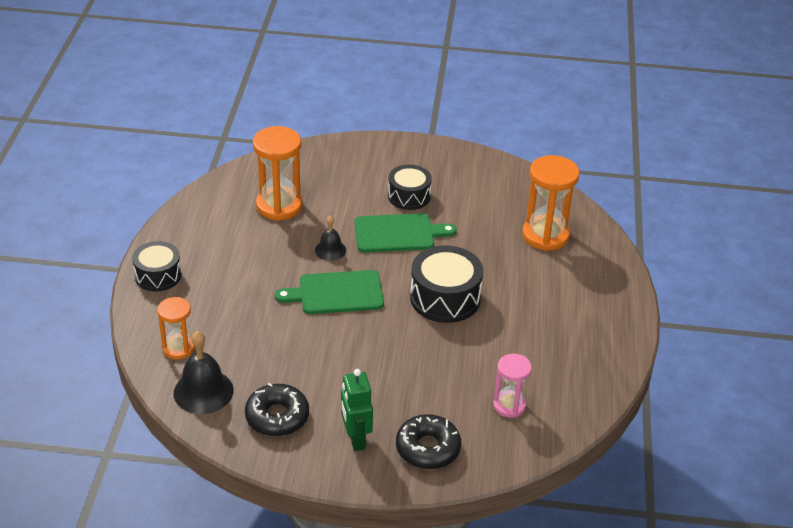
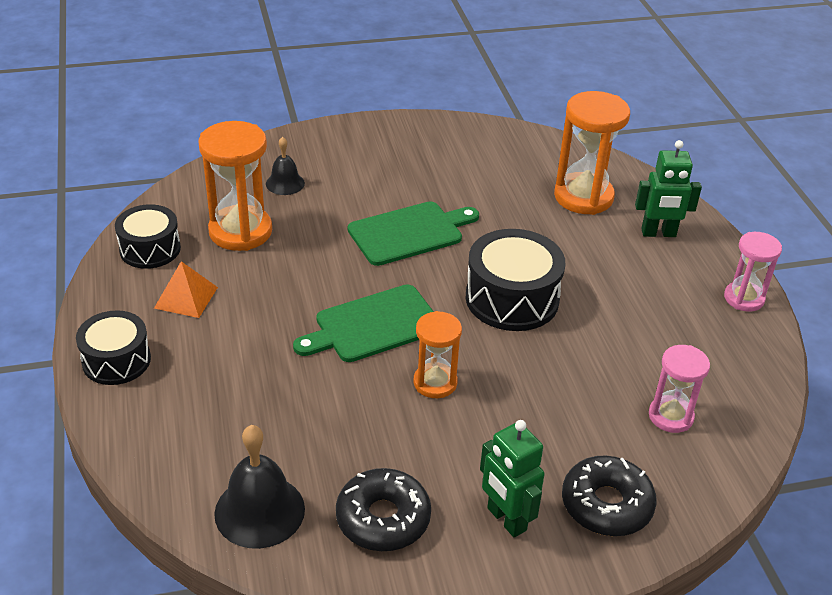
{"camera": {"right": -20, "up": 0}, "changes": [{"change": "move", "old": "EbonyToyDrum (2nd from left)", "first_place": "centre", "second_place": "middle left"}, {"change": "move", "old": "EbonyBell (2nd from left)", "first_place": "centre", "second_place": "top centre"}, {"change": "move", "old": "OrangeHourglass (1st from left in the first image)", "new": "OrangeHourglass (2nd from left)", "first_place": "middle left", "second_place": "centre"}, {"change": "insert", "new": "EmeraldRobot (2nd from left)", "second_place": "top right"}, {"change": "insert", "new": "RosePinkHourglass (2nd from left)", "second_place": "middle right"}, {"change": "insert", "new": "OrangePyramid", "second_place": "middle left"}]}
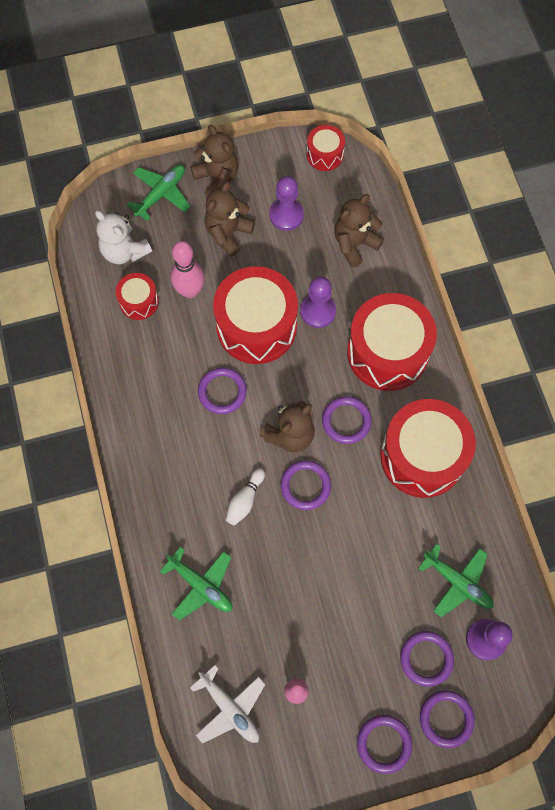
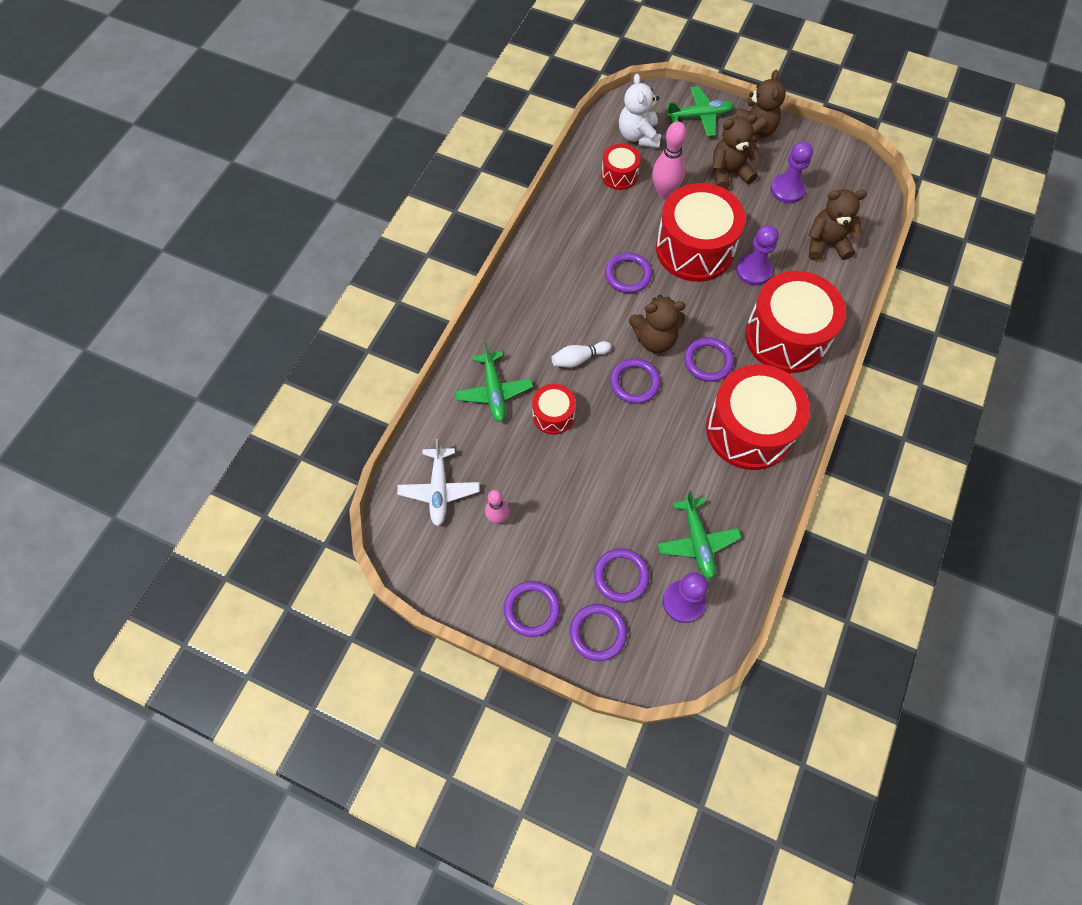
{"camera": {"right": 40, "up": -5}, "changes": [{"change": "move", "old": "CrimsonToyDrum (3rd from left in the first image)", "new": "CrimsonToyDrum (1st from left)", "first_place": "top centre", "second_place": "centre"}]}
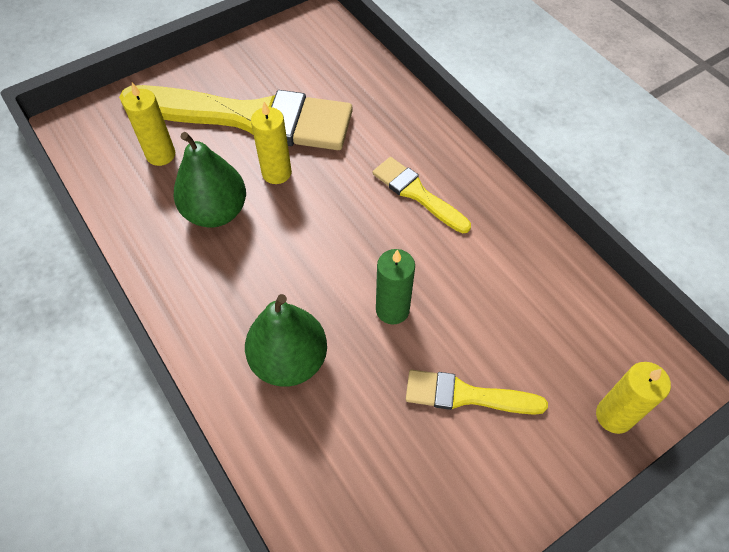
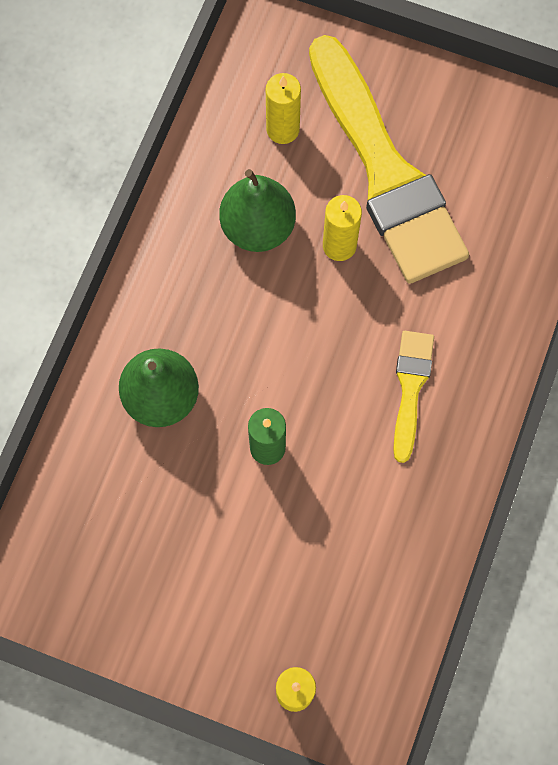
{"camera": {"right": 55, "up": 15}, "changes": [{"change": "delete", "old": "GoldenBrush (3rd from left)", "first_place": "bottom centre"}]}
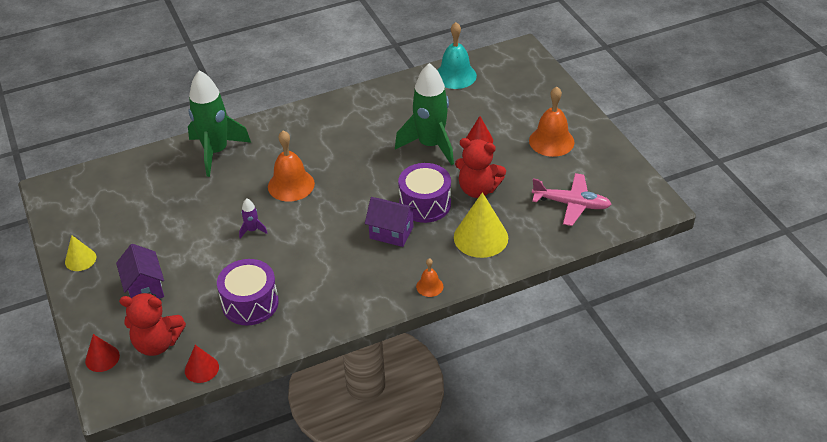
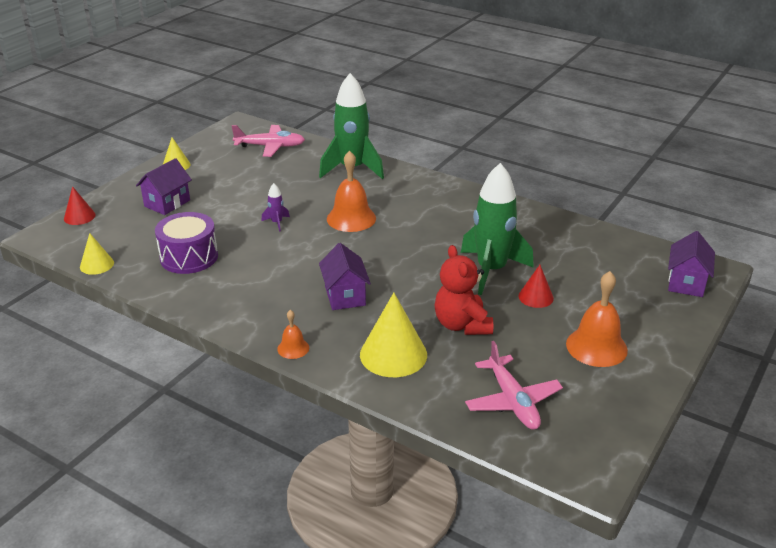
{"camera": {"right": 55, "up": -10}, "changes": [{"change": "delete", "old": "TurquoiseBell", "first_place": "top centre"}, {"change": "delete", "old": "RoyalPurpleToyDrum (2nd from left)", "first_place": "centre"}, {"change": "delete", "old": "CrimsonStuffedBear (1st from left)", "first_place": "bottom left"}, {"change": "recolor", "old": "CrimsonConeShape (2nd from left)", "new": "GoldenConeShape (1st from left)", "first_place": "bottom left", "second_place": "middle left"}, {"change": "insert", "new": "RosePinkPlane (1st from left)", "second_place": "top centre"}, {"change": "insert", "new": "RoyalPurpleCottage (3rd from left)", "second_place": "middle right"}]}
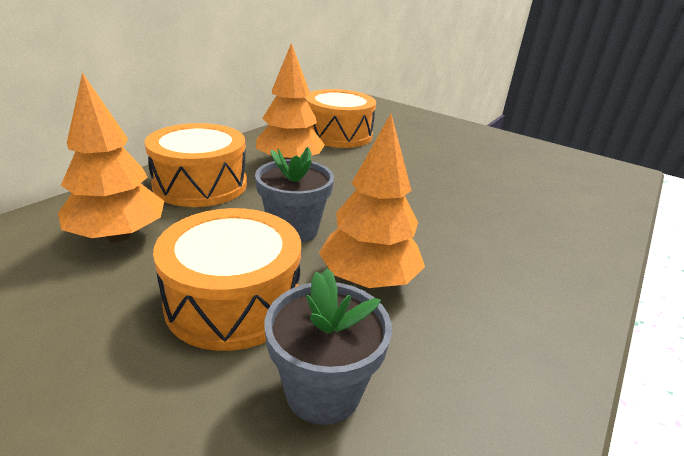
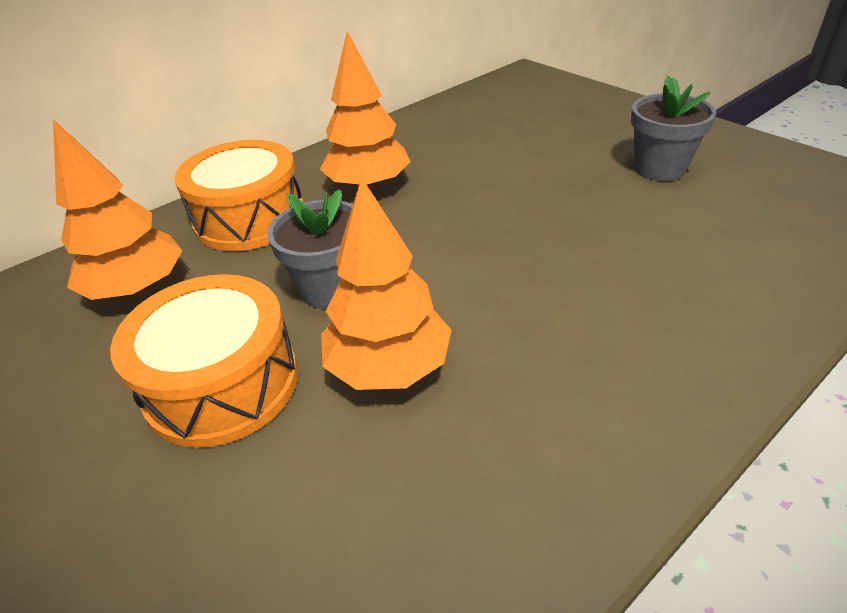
{"camera": {"right": 20, "up": 10}, "changes": [{"change": "delete", "old": "OrangeToyDrum (3rd from left)", "first_place": "top centre"}, {"change": "move", "old": "GrayPottedPlant (2nd from left)", "first_place": "bottom centre", "second_place": "top right"}]}
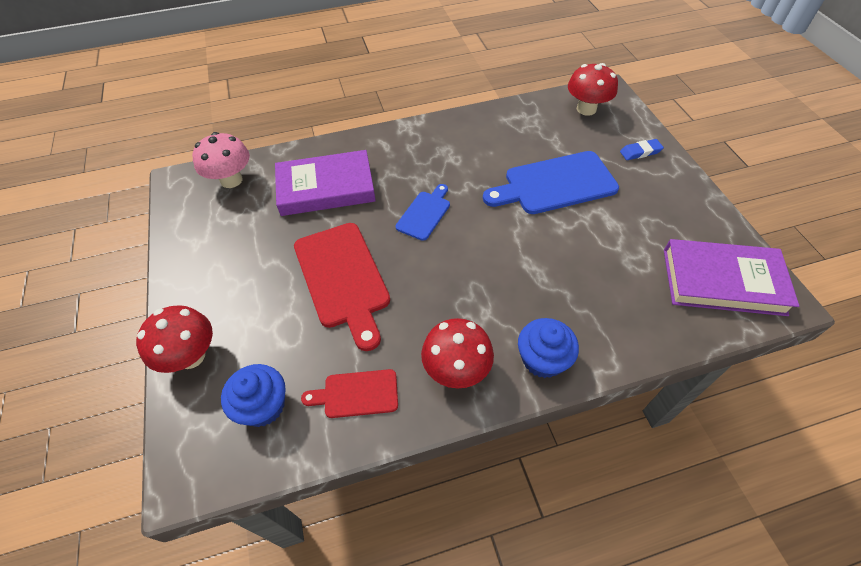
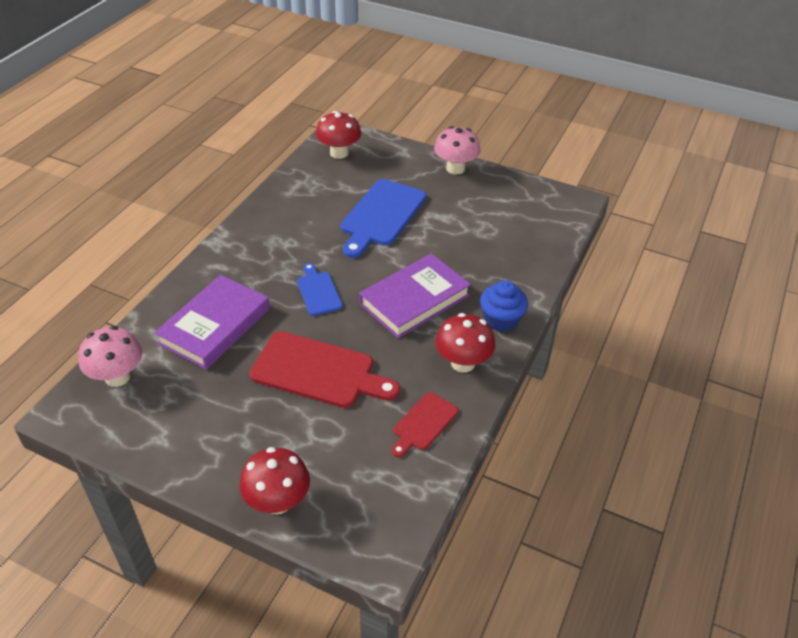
{"camera": {"right": -50, "up": -10}, "changes": [{"change": "delete", "old": "RoyalBlueGumEraser", "first_place": "top right"}, {"change": "move", "old": "RoyalPurpleBook (2nd from left)", "first_place": "middle right", "second_place": "centre"}, {"change": "delete", "old": "RoyalBlueMuffin (1st from left)", "first_place": "bottom left"}, {"change": "insert", "new": "RosePinkMushroom (2nd from left)", "second_place": "top centre"}]}
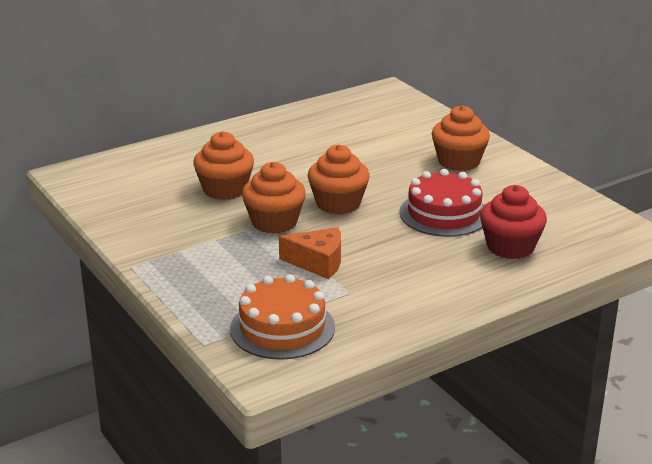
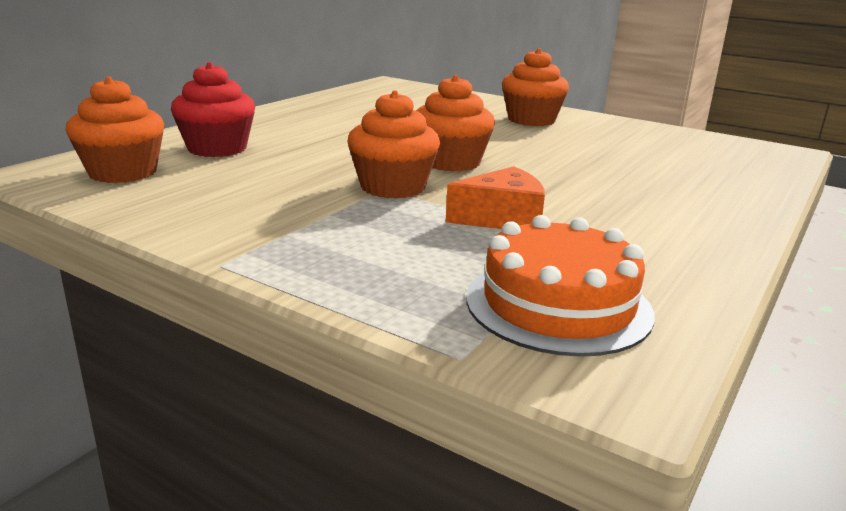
{"camera": {"right": -25, "up": -5}, "changes": [{"change": "move", "old": "OrangeMuffin (1st from left)", "first_place": "centre", "second_place": "top left"}, {"change": "delete", "old": "CrimsonCake", "first_place": "middle right"}, {"change": "move", "old": "CrimsonMuffin", "first_place": "middle right", "second_place": "top left"}]}
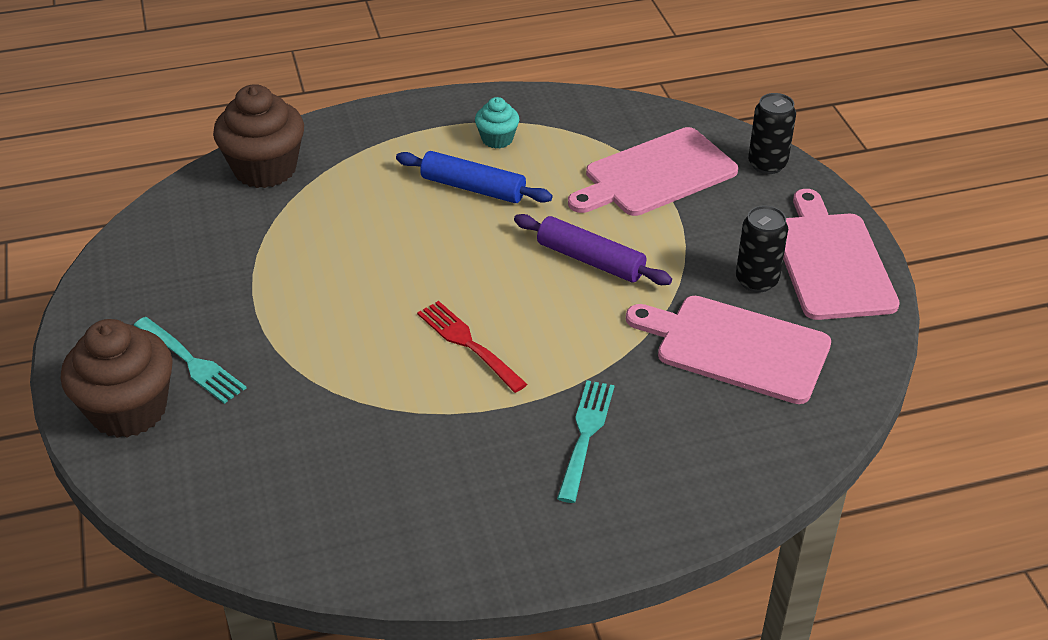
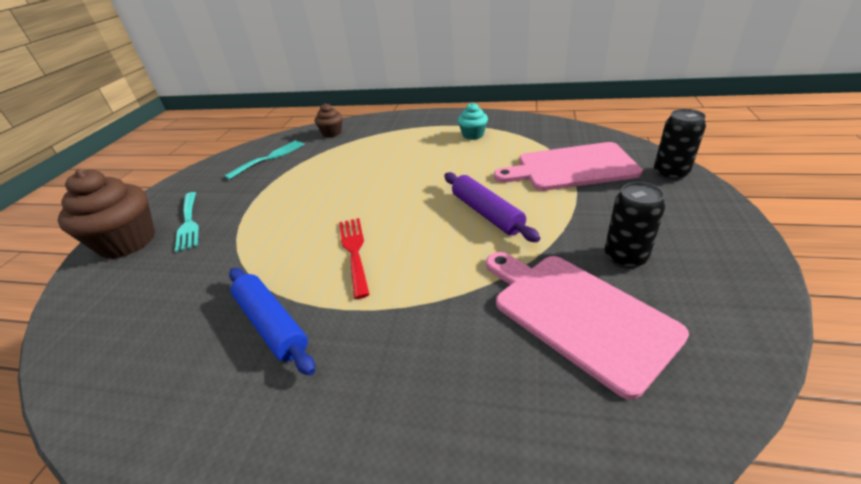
{"camera": {"right": 30, "up": -5}, "changes": [{"change": "resize", "old": "DarkBrownMuffin (2nd from left)", "first_place": "top left", "second_place": "top centre", "factor": 0.51}, {"change": "move", "old": "RoyalBlueRollingPin", "first_place": "top centre", "second_place": "middle left"}, {"change": "delete", "old": "RosePinkChoppingBoard (3rd from left)", "first_place": "middle right"}, {"change": "move", "old": "TurquoiseFork (2nd from left)", "first_place": "bottom centre", "second_place": "top left"}]}
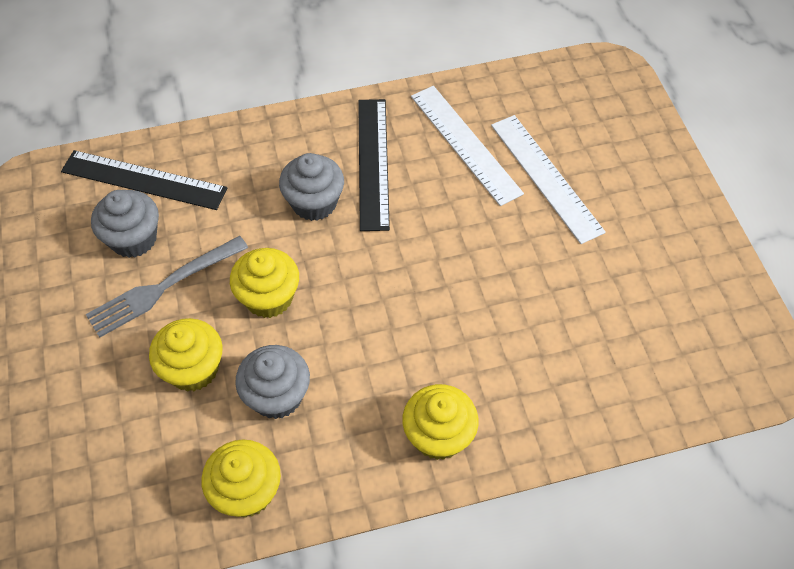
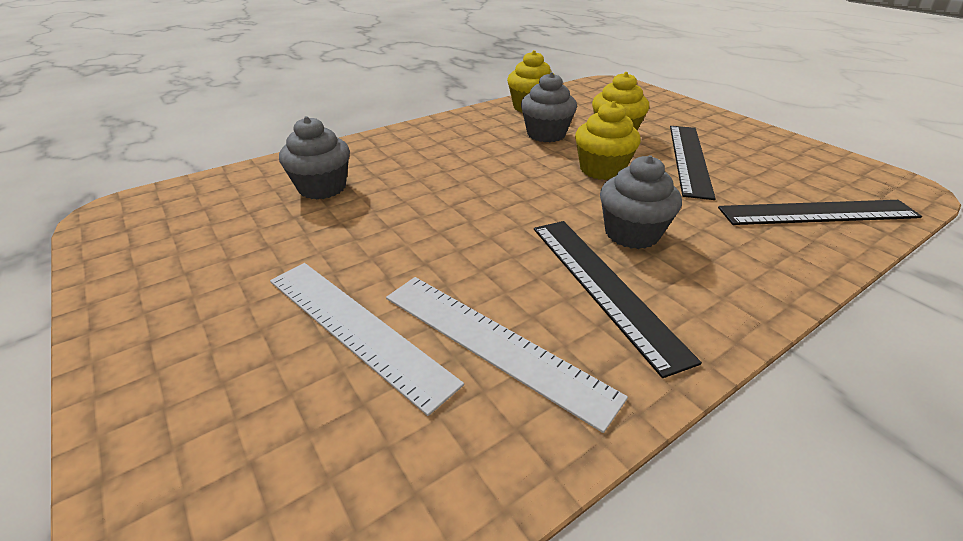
{"camera": {"right": 160, "up": -20}, "changes": [{"change": "move", "old": "GrayMuffin (1st from left)", "first_place": "middle left", "second_place": "top left"}, {"change": "replace", "old": "GrayFork", "new": "EbonyRuler (2nd from left)", "first_place": "middle left", "second_place": "top right"}, {"change": "delete", "old": "GoldenMuffin (4th from left)", "first_place": "bottom centre"}]}
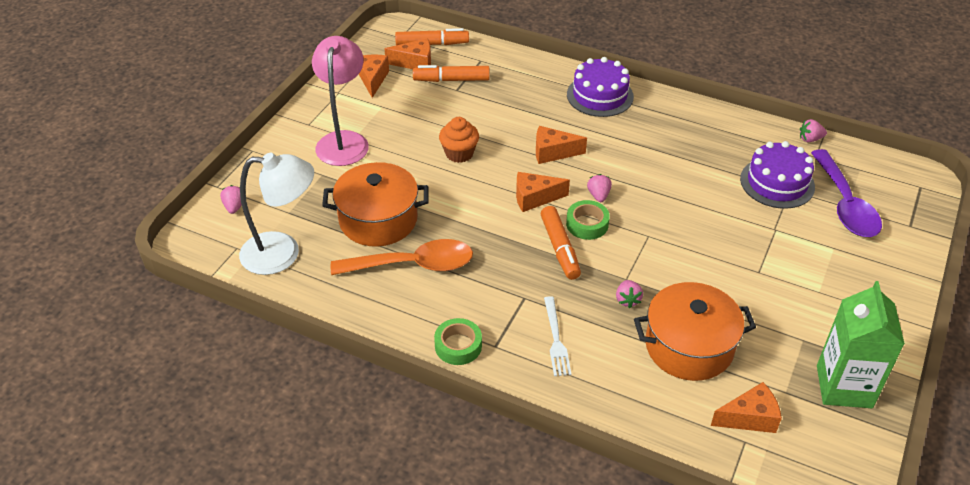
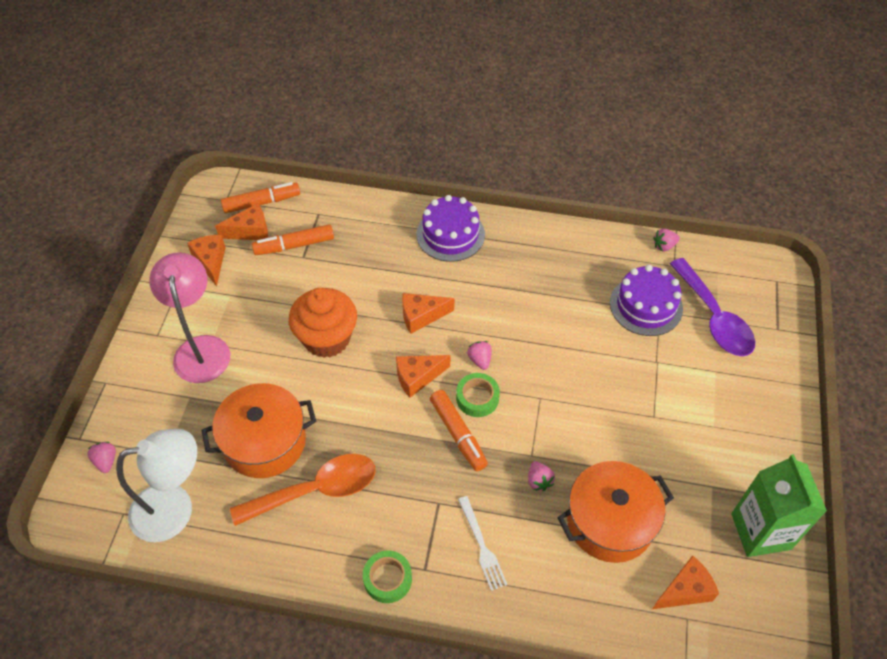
{"camera": {"right": -15, "up": 10}, "changes": [{"change": "resize", "old": "OrangeMuffin", "first_place": "top centre", "second_place": "centre", "factor": 1.6}]}
